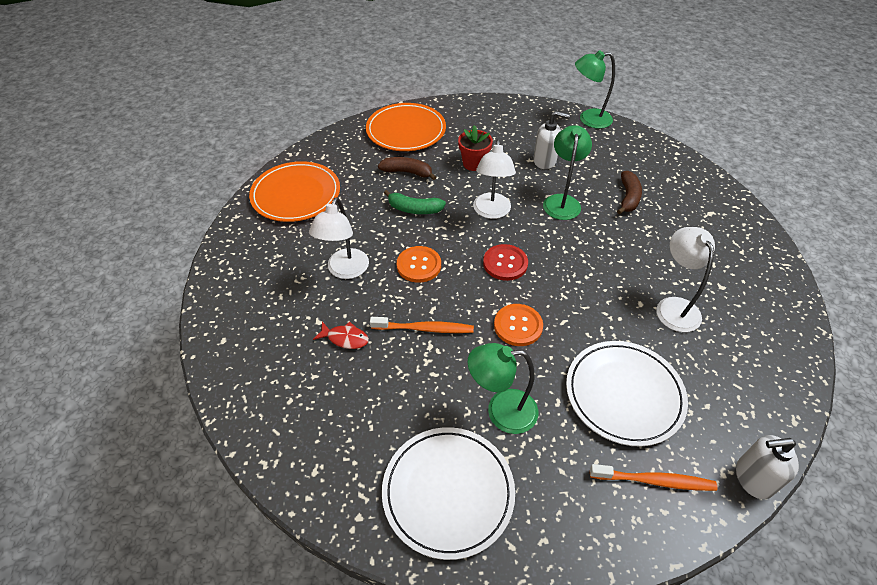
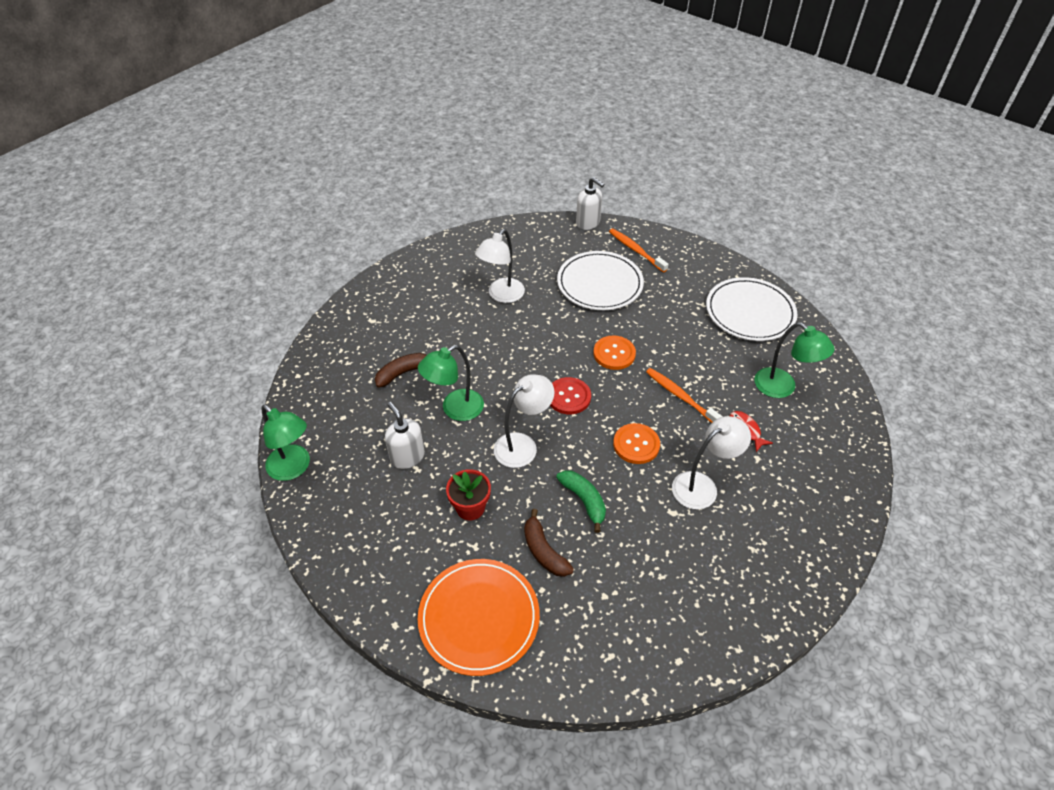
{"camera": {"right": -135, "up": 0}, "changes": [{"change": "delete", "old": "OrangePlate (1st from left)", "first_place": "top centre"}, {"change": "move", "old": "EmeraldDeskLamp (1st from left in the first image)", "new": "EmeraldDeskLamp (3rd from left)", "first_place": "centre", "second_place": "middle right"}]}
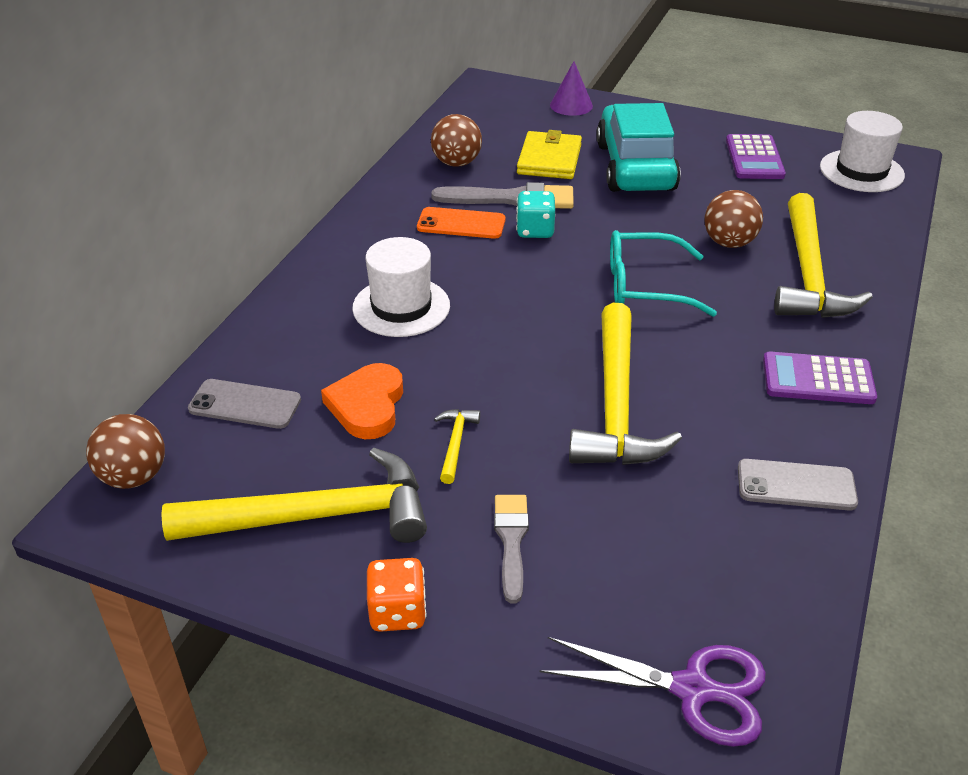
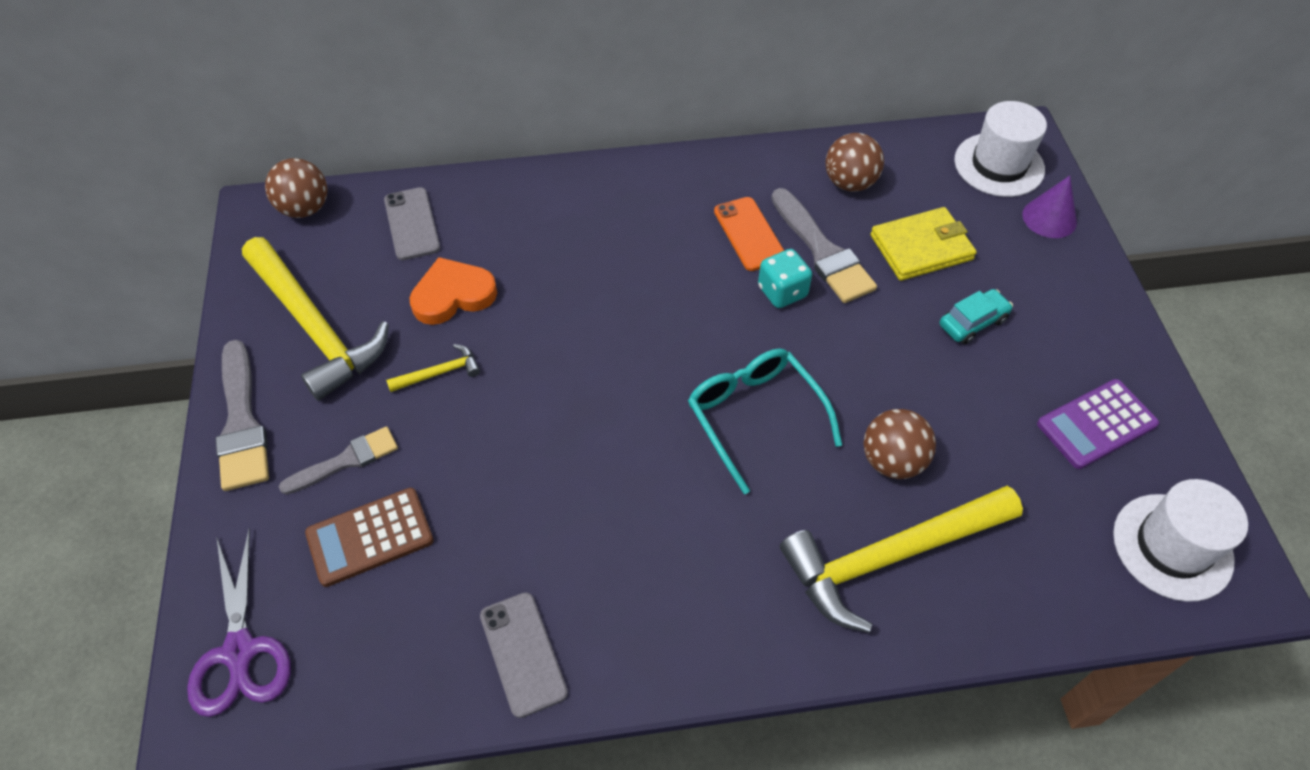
{"camera": {"right": 60, "up": 15}, "changes": [{"change": "resize", "old": "TurquoiseToyCar", "first_place": "top centre", "second_place": "middle right", "factor": 0.43}, {"change": "move", "old": "PureWhiteTopHat (1st from left)", "first_place": "centre", "second_place": "top right"}, {"change": "delete", "old": "GoldenClawHammer (3rd from left)", "first_place": "centre"}, {"change": "delete", "old": "RoyalPurpleAddingMachine (2nd from left)", "first_place": "middle right"}, {"change": "replace", "old": "OrangeGameDie", "new": "GrayBrush (1st from left)", "first_place": "bottom centre", "second_place": "middle left"}, {"change": "insert", "new": "DarkBrownAddingMachine", "second_place": "bottom left"}]}
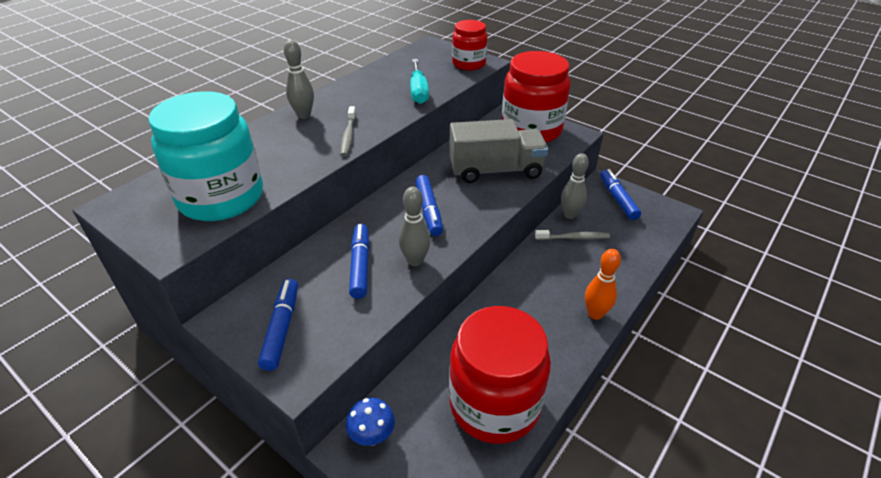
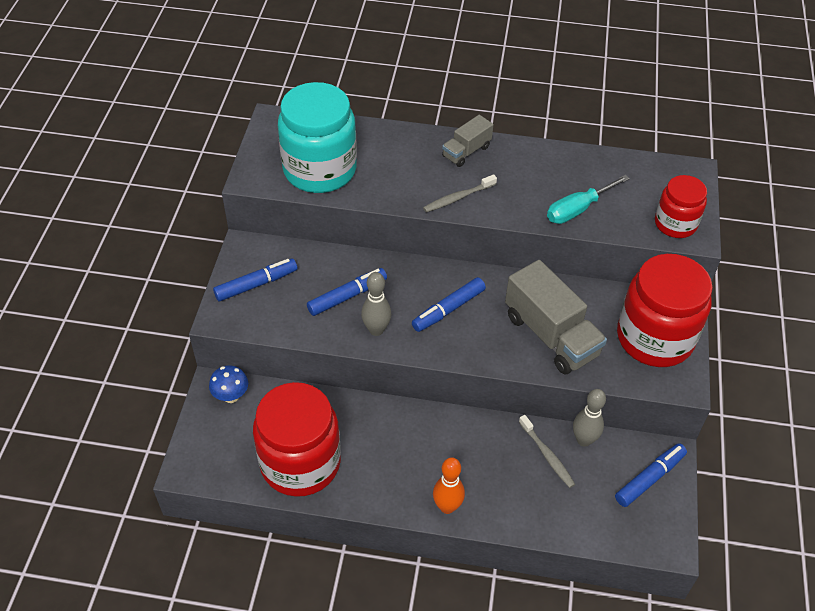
{"camera": {"right": 60, "up": 10}, "changes": [{"change": "replace", "old": "GrayBowlingPin (1st from left)", "new": "GrayToyTruck (1st from left)", "first_place": "top centre", "second_place": "top centre"}]}
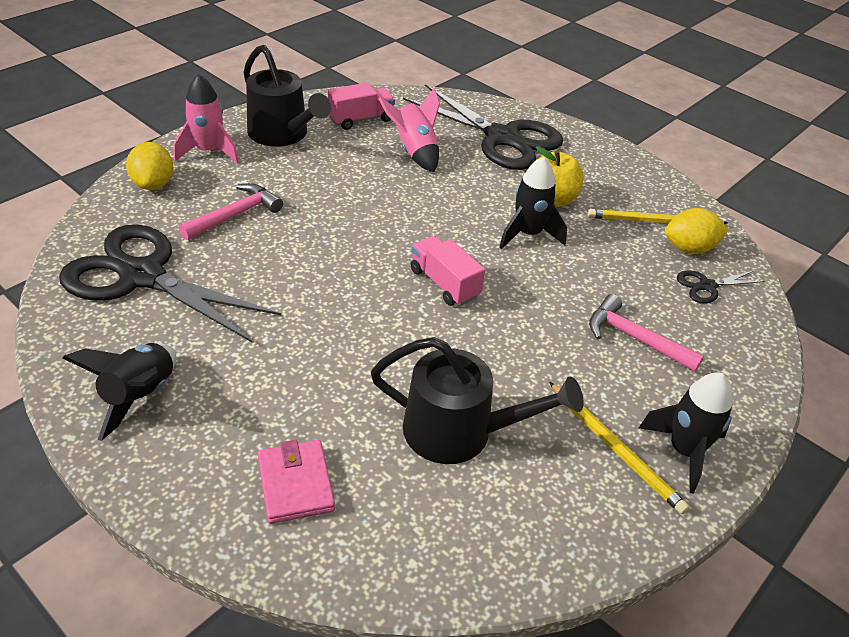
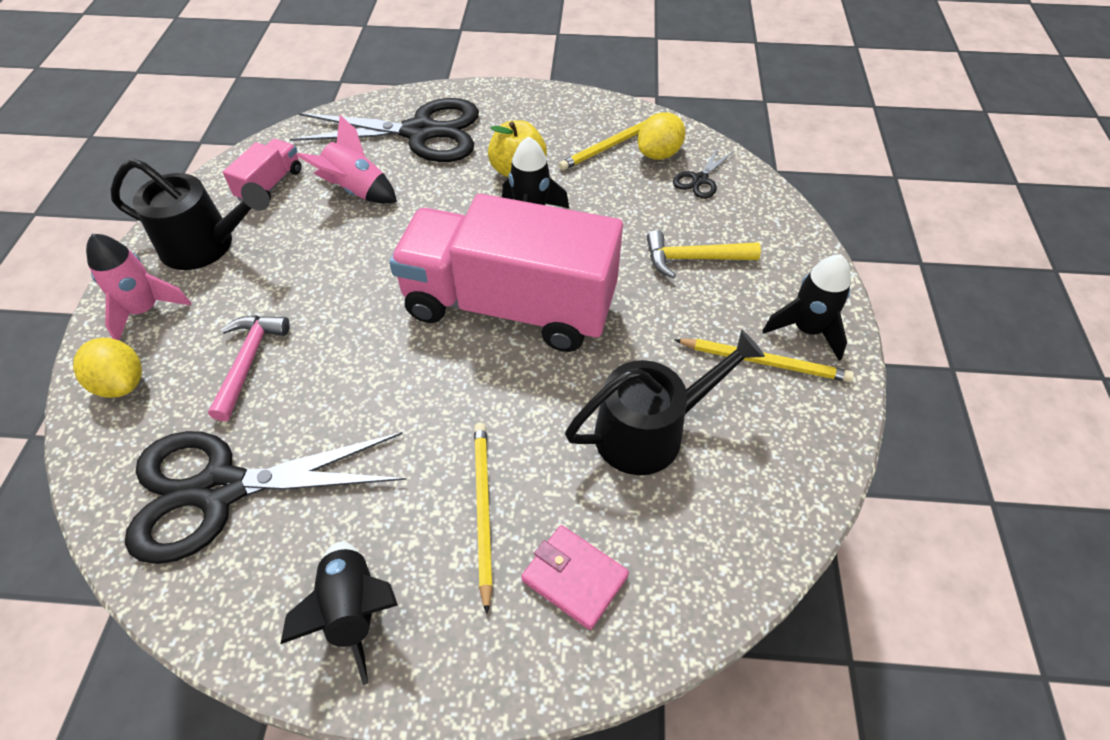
{"camera": {"right": -35, "up": 10}, "changes": [{"change": "resize", "old": "RosePinkToyTruck (2nd from left)", "first_place": "centre", "second_place": "centre", "factor": 2.43}, {"change": "recolor", "old": "RosePinkClawHammer (2nd from left)", "new": "GoldenClawHammer", "first_place": "middle right", "second_place": "centre"}, {"change": "insert", "new": "GoldenLeadPencil (1st from left)", "second_place": "bottom centre"}]}
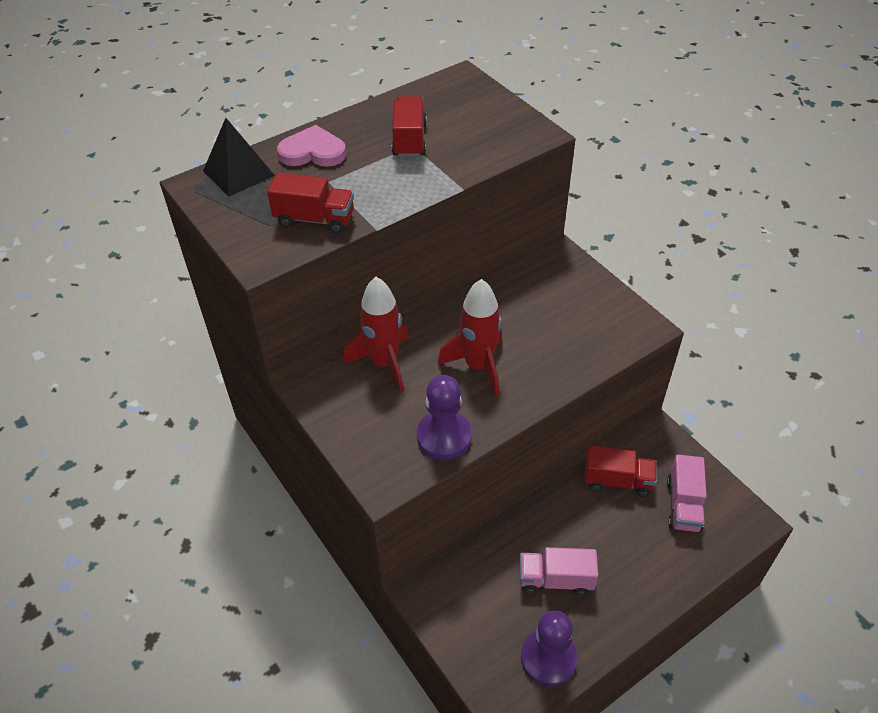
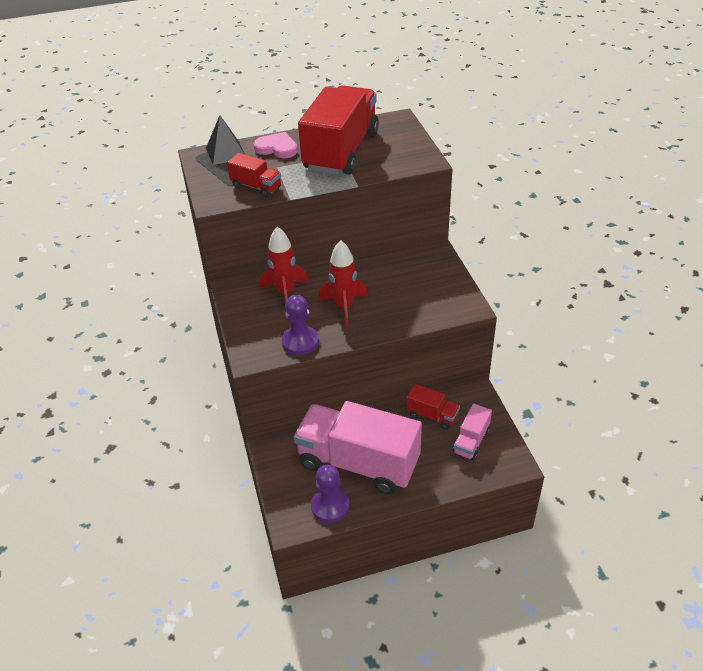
{"camera": {"right": 20, "up": -5}, "changes": [{"change": "resize", "old": "CrimsonToyTruck (2nd from left)", "first_place": "top centre", "second_place": "top centre", "factor": 2.23}, {"change": "resize", "old": "RosePinkToyTruck (1st from left)", "first_place": "bottom centre", "second_place": "centre", "factor": 2.23}]}
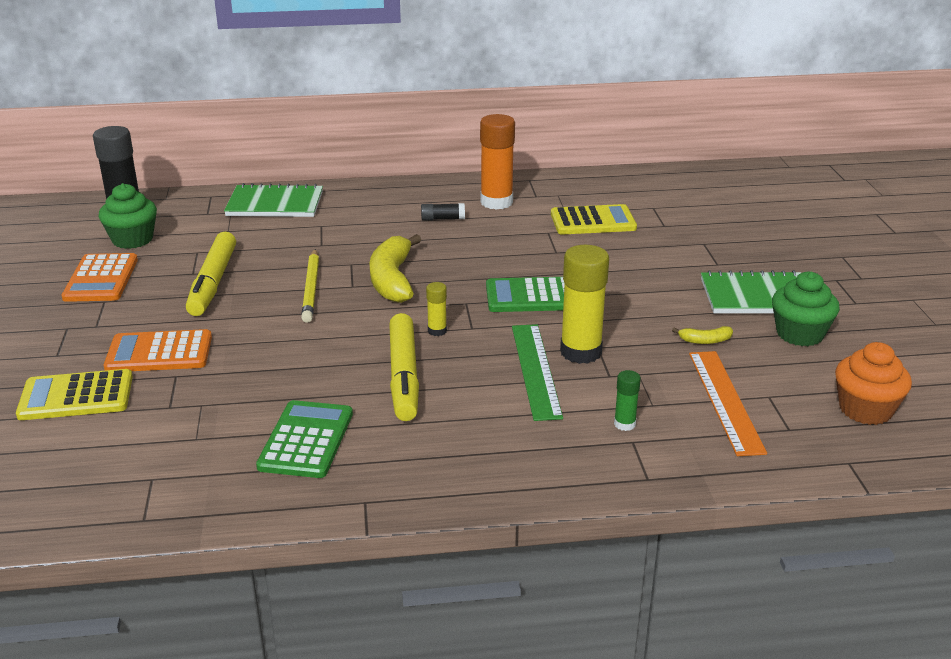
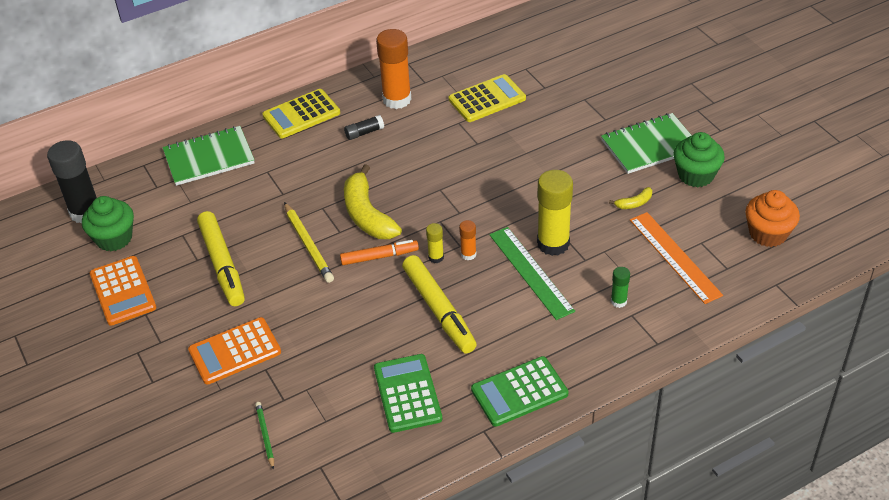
{"camera": {"right": -20, "up": 15}, "changes": [{"change": "move", "old": "EmeraldAddingMachine (2nd from left)", "first_place": "centre", "second_place": "bottom centre"}, {"change": "move", "old": "GoldenAddingMachine (1st from left)", "first_place": "middle left", "second_place": "top centre"}, {"change": "insert", "new": "OrangeGlue (2nd from left)", "second_place": "centre"}, {"change": "insert", "new": "OrangeMarkerPen", "second_place": "centre"}, {"change": "insert", "new": "EmeraldLeadPencil", "second_place": "bottom left"}]}
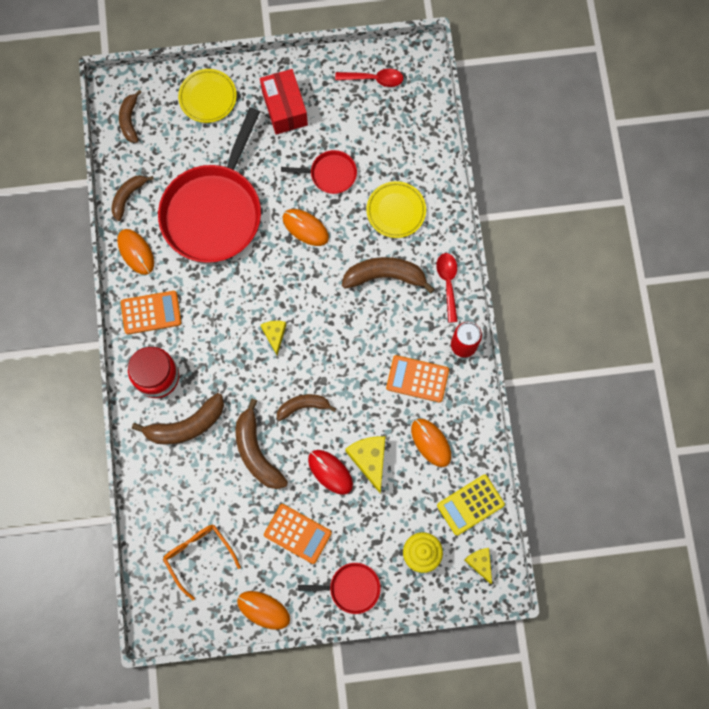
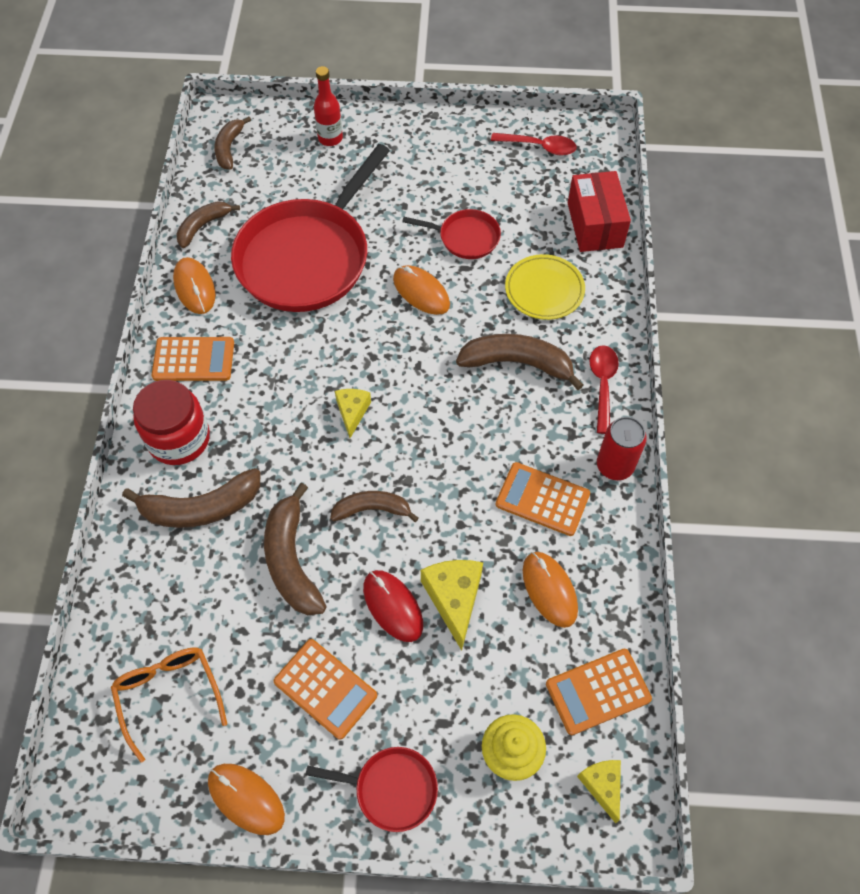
{"camera": {"right": 10, "up": -15}, "changes": [{"change": "replace", "old": "GoldenPlate (1st from left)", "new": "CrimsonDrinkBottle", "first_place": "top left", "second_place": "top centre"}, {"change": "move", "old": "CrimsonParcel", "first_place": "top centre", "second_place": "top right"}, {"change": "recolor", "old": "GoldenAddingMachine", "new": "OrangeAddingMachine (4th from left)", "first_place": "bottom centre", "second_place": "bottom right"}]}
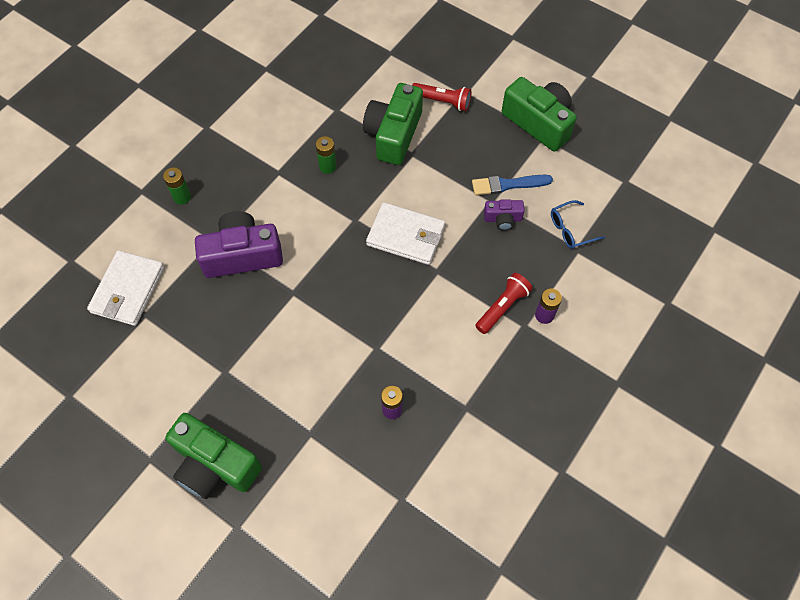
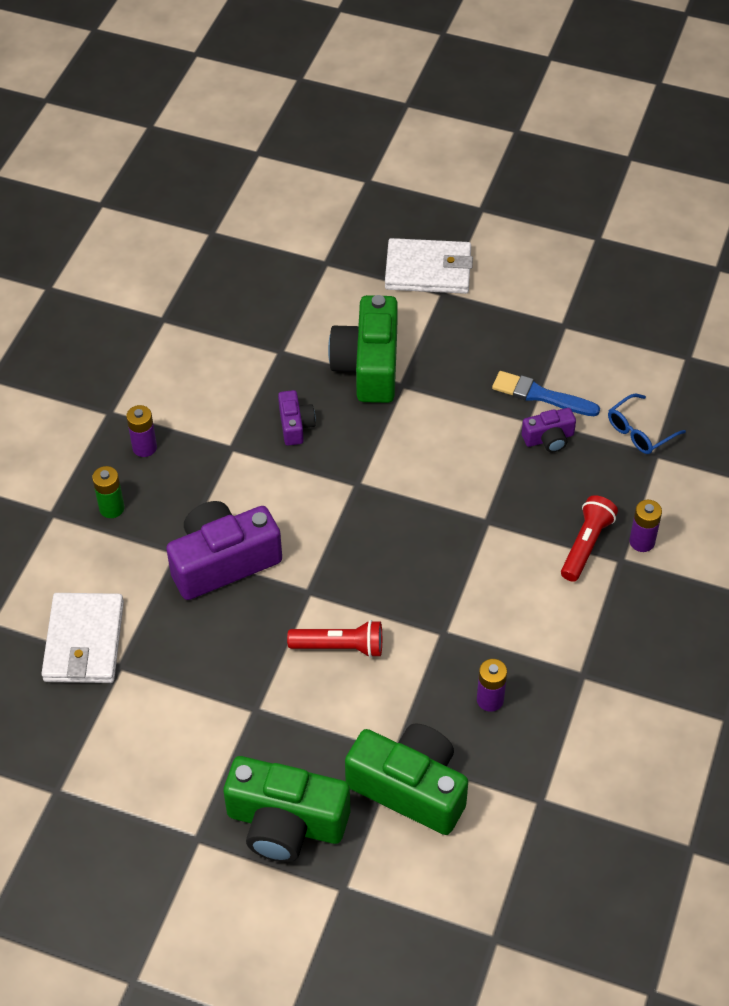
{"camera": {"right": -15, "up": -10}, "changes": [{"change": "move", "old": "EmeraldCamera (3rd from left)", "first_place": "top right", "second_place": "bottom centre"}, {"change": "move", "old": "CrimsonPocketTorch (1st from left)", "first_place": "top centre", "second_place": "centre"}, {"change": "replace", "old": "EmeraldPowerCell (2nd from left)", "new": "RoyalPurpleCamera (2nd from left)", "first_place": "top centre", "second_place": "centre"}, {"change": "rotate", "old": "RoyalBlueBrush", "first_place": "top centre", "second_place": "middle right", "degrees": 45}, {"change": "move", "old": "PureWhiteCardWallet (2nd from left)", "first_place": "centre", "second_place": "top centre"}, {"change": "insert", "new": "RoyalPurplePowerCell (1st from left)", "second_place": "middle left"}]}
